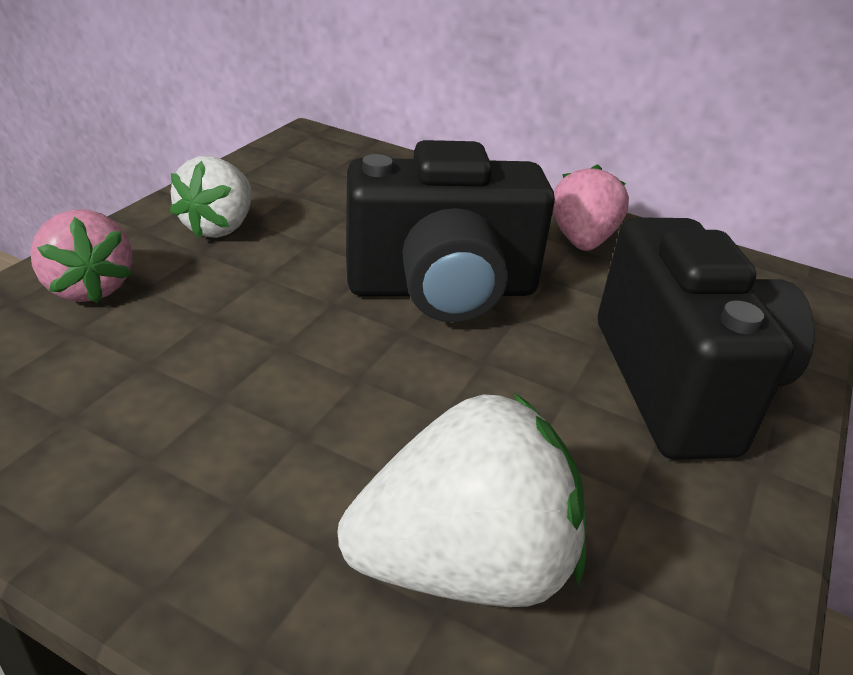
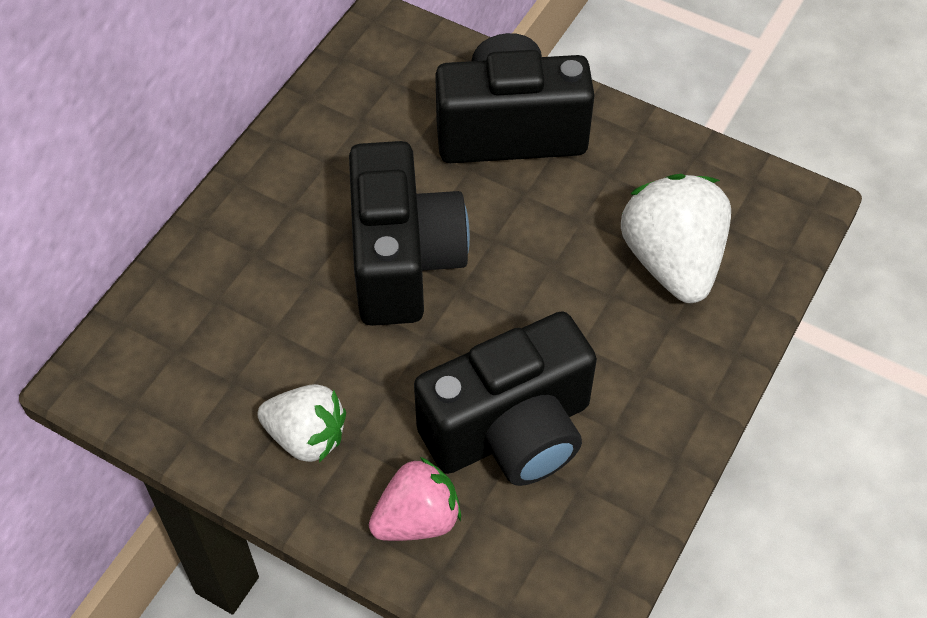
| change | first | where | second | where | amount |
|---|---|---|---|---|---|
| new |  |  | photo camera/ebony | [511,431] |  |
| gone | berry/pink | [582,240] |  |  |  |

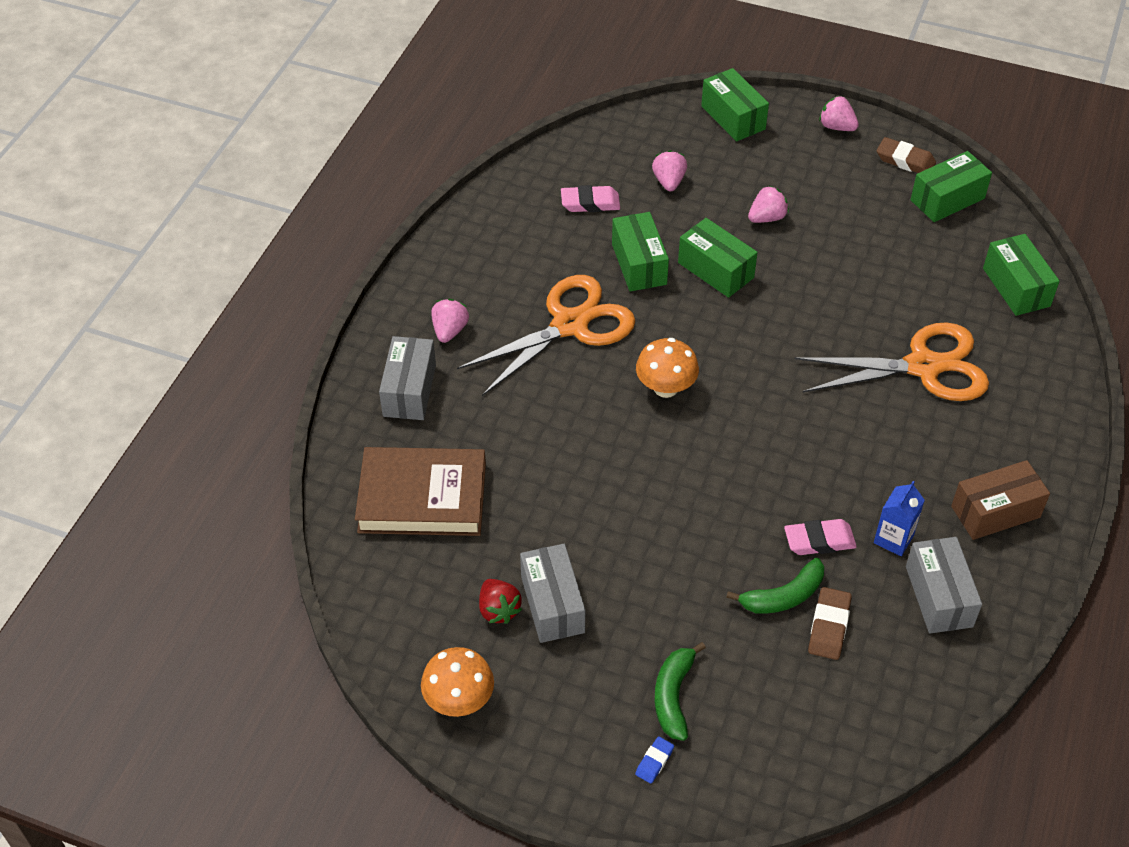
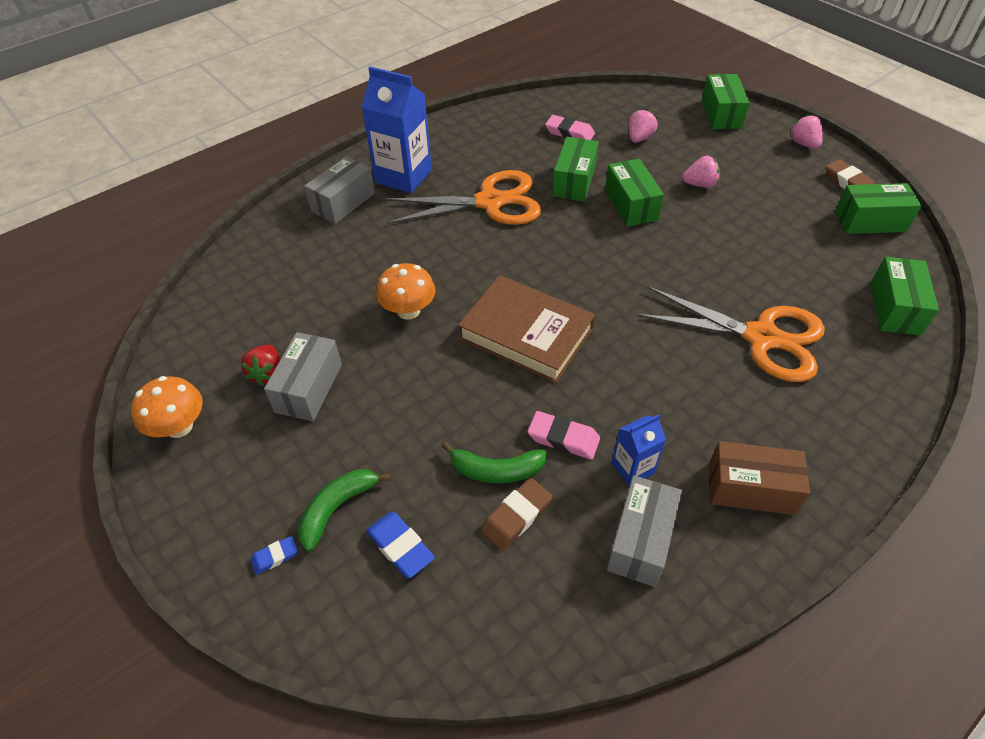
| change | first | where | second | where | amount |
|---|---|---|---|---|---|
| swapped | berry/pink | [450,331] | carton/blue | [403,176] |  |
| new |  |  | eraser/blue | [400,547] |  |
| shifted | toadstool/bright orange | [665,388] |  | [408,311] |  |
| shifted | hardcover/russet | [422,497] |  | [526,334] |  |

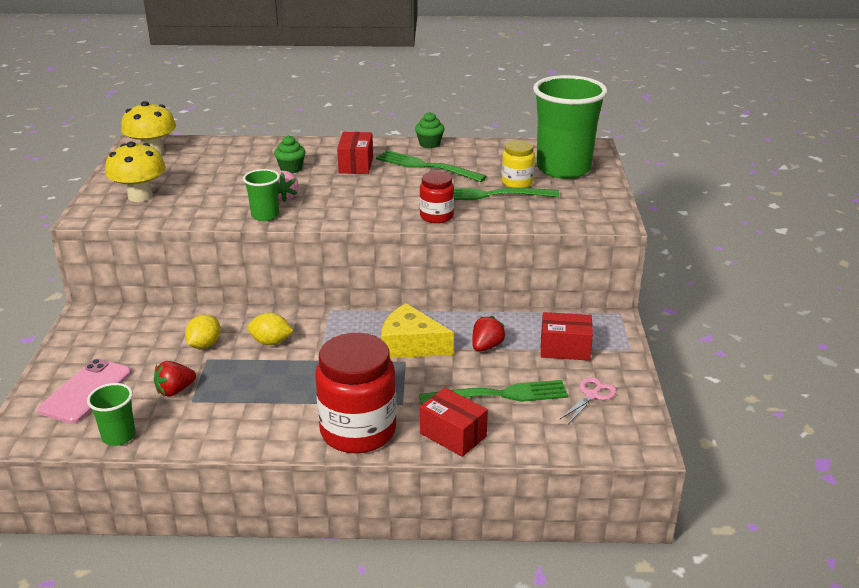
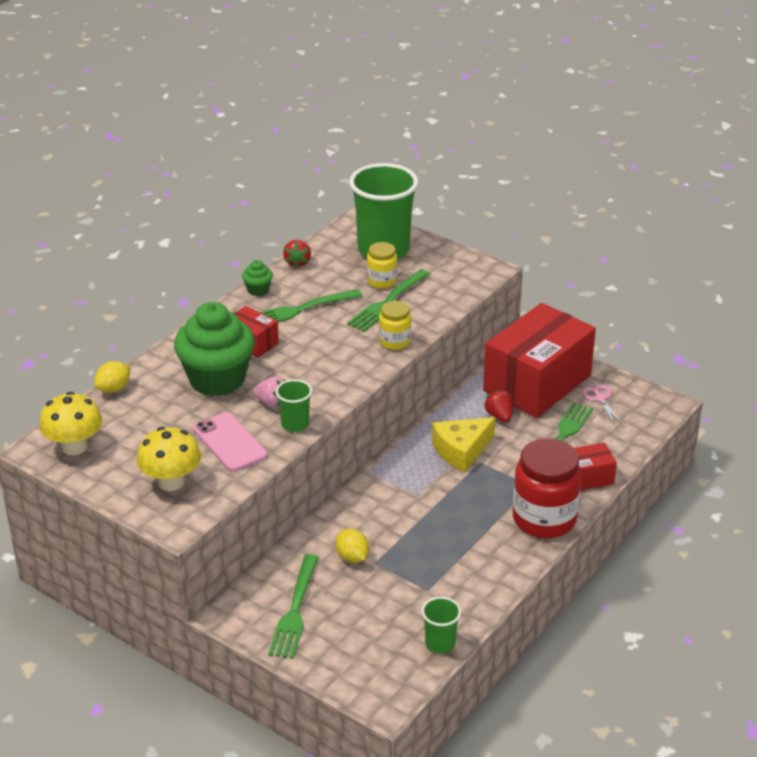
| change | first | where | second | where | amount |
|---|---|---|---|---|---|
| shifted | toy lemon/yellow | [271,342] |  | [114,389] |  |
| scaled | cupcake/emerald | [291,169] |  | [217,379] | x2.39 |
| shifted | phone/pink | [86,391] |  | [229,442] |  |
| new |  |  | dinner fork/emerald | [295,610] |  |
| shifted | berry/scarlet | [175,390] |  | [297,262] |  |
| repainted | preserve jar/scarlet | [436,216] | preserve jar/yellow | [394,341] |  |
| scaled | box/scarlet | [565,349] |  | [537,383] | x2.24 |

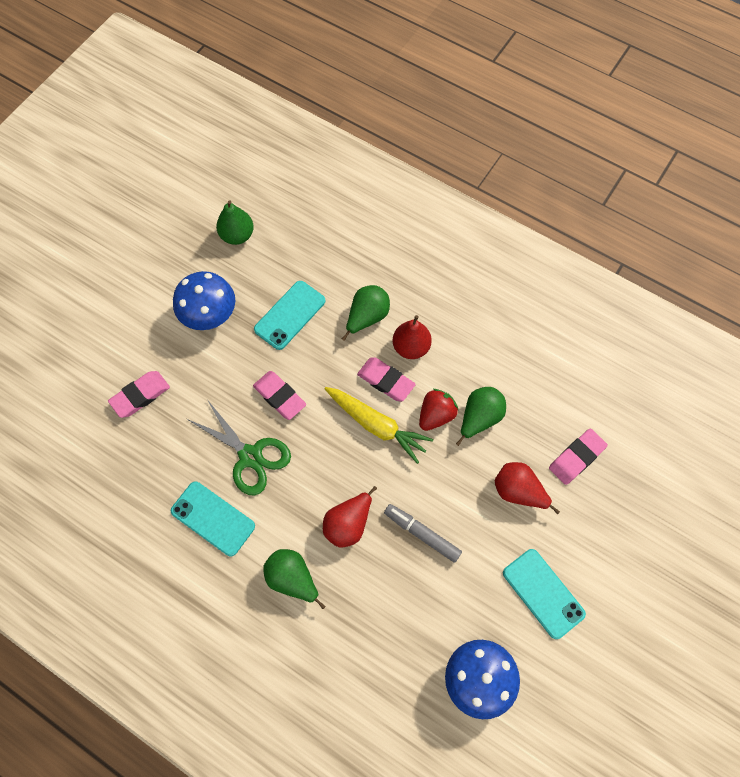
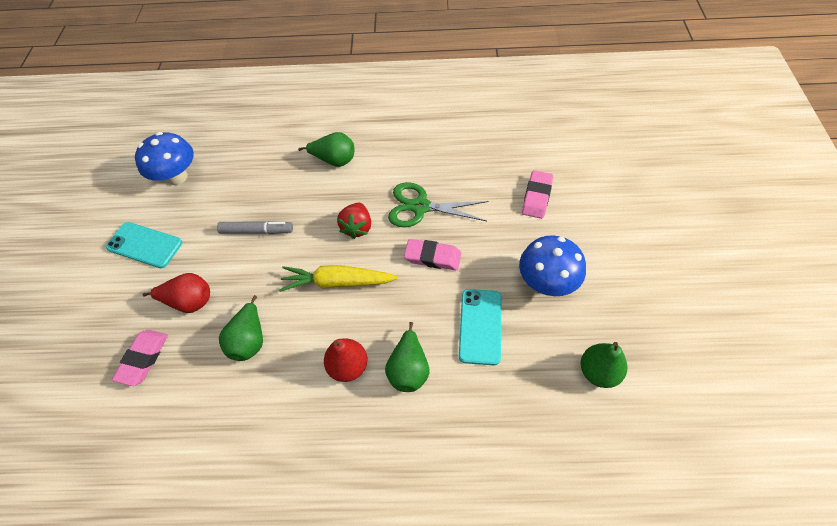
| change | first | where | second | where | amount |
|---|---|---|---|---|---|
| shifted | berry/scarlet | [436,415] |  | [357,227] |  |
| gone | phone/aqua | [213,518] |  |  |  |
| gone | pear fruit/scarlet | [348,524] |  |  |  |
| gone | eraser/pink | [386,381] |  |  |  |

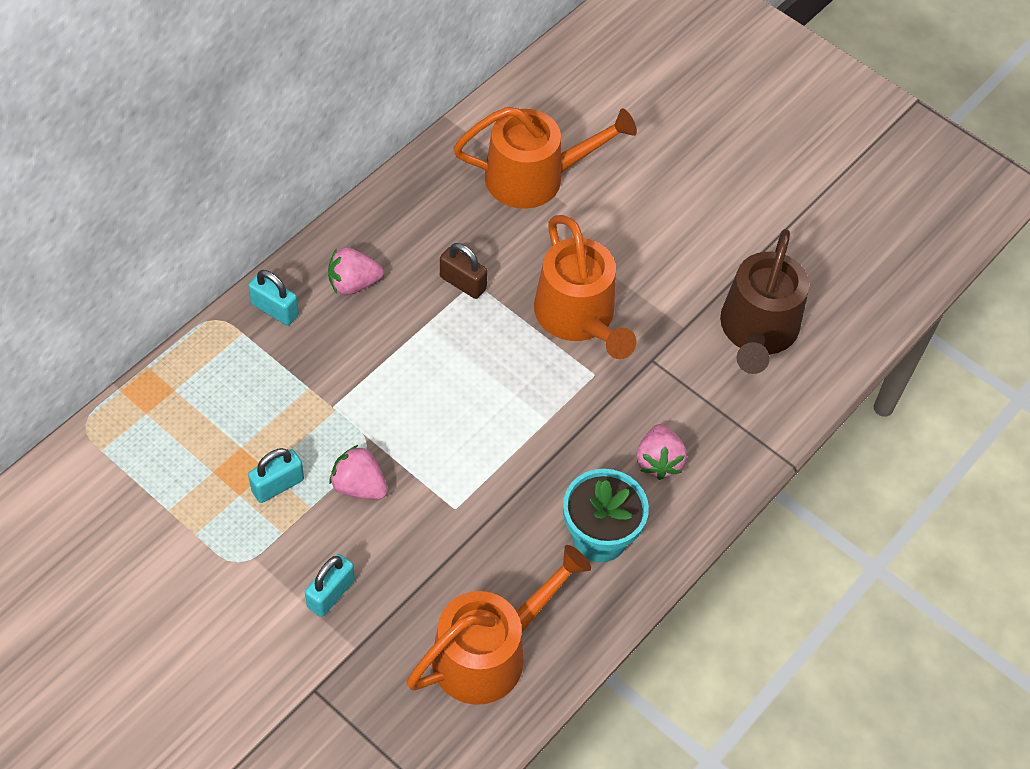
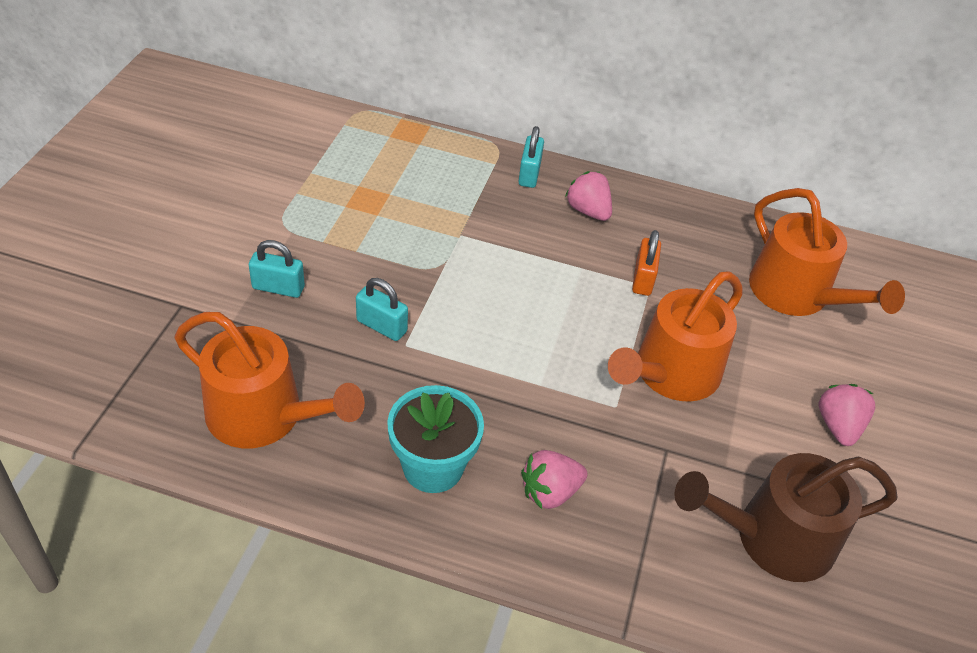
| change | first | where | second | where | amount |
|---|---|---|---|---|---|
| shifted | small lock/aqua | [277,485] |  | [382,326] |  |
| repainted | small lock/russet | [463,283] | small lock/bright orange | [643,279] |  |
| shifted | berry/pink | [359,486] |  | [838,426] |  |

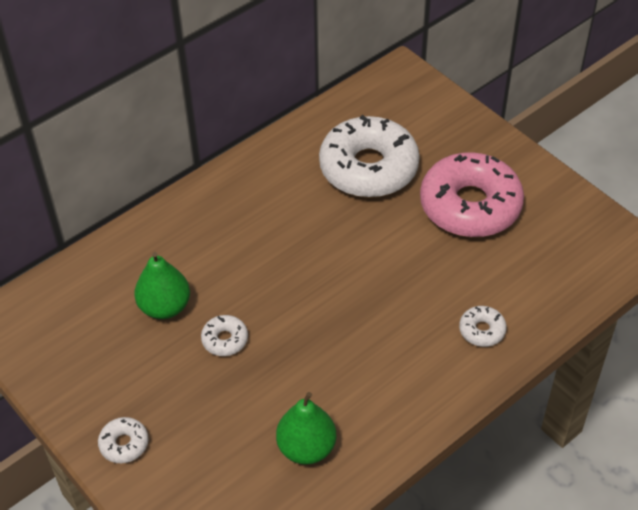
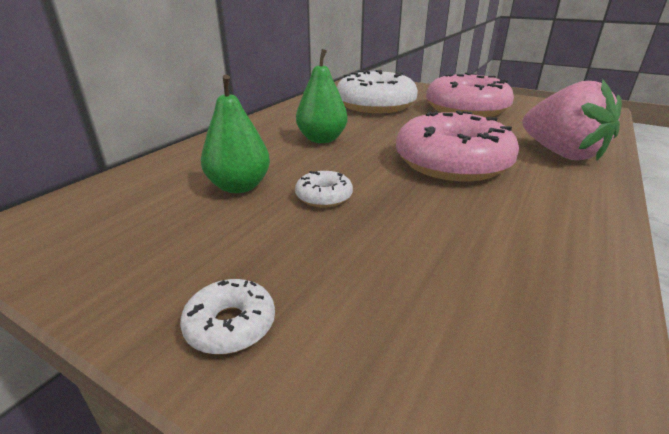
| change | first | where | second | where | amount |
|---|---|---|---|---|---|
| shifted | pear fruit/emerald | [306,448] |  | [322,139] |  |
| new |  |  | donut/pink | [452,163] |  |
| swapped | donut/pure white | [482,330] | berry/pink | [561,153] |  |

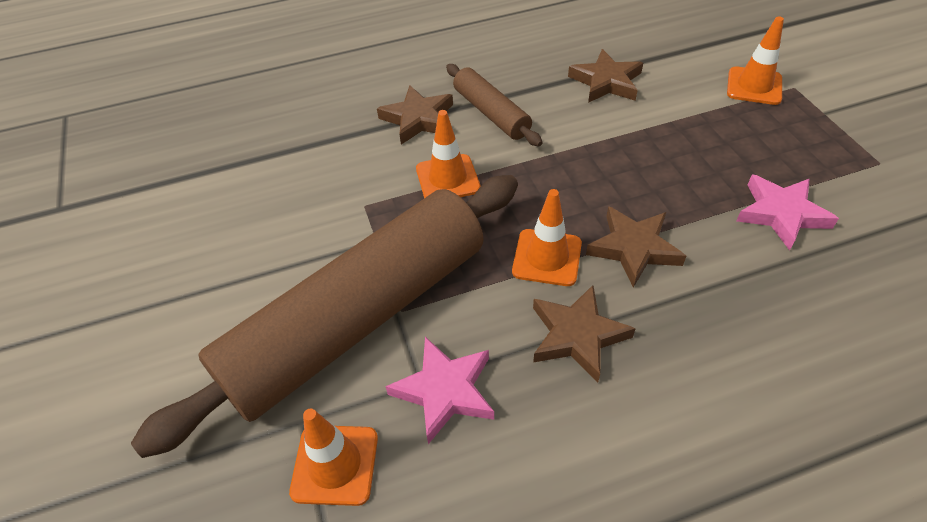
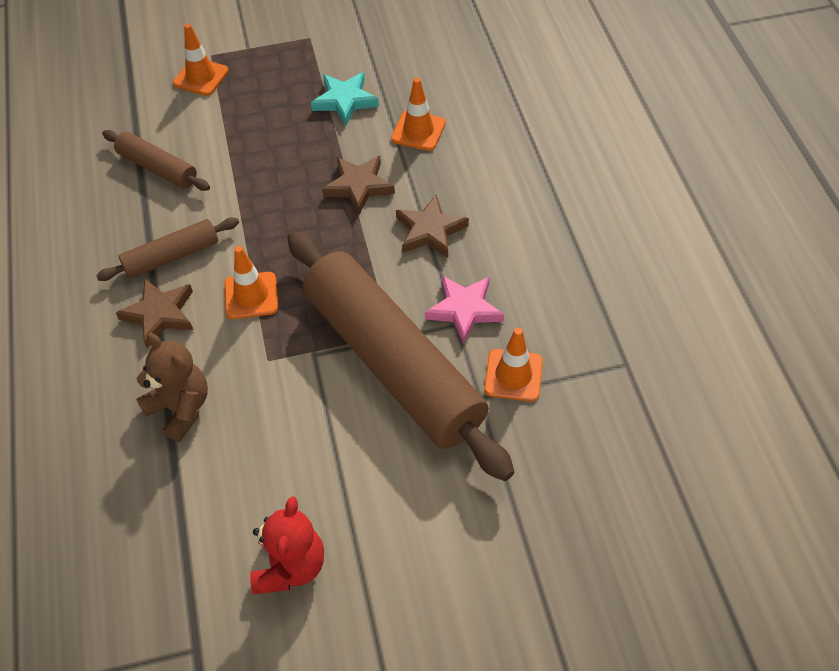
| change | first | where | second | where | amount |
|---|---|---|---|---|---|
| swapped | star shape/russet | [606,82] | rolling pin/russet | [158,168] |  |
| new |  |  | teddy/russet | [180,408] |  |
| new |  |  | teddy/scarlet | [290,566] |  |
| repainted | star shape/pink | [781,214] | star shape/aqua | [345,101] |  |
| shifted | road cone/bright orange | [547,257] |  | [418,131] |  |

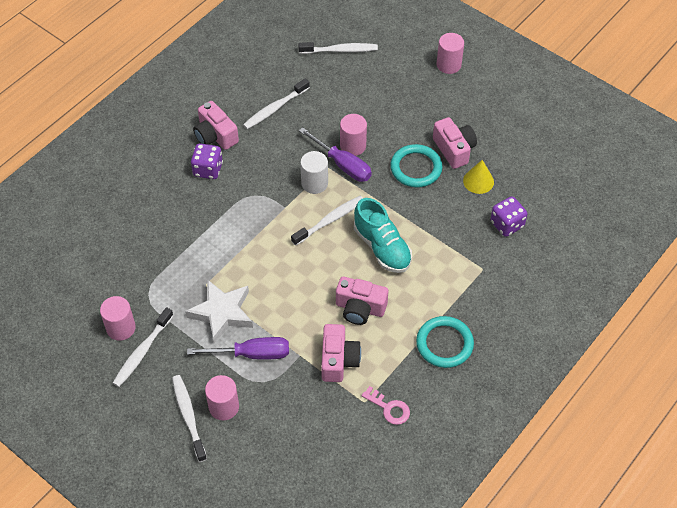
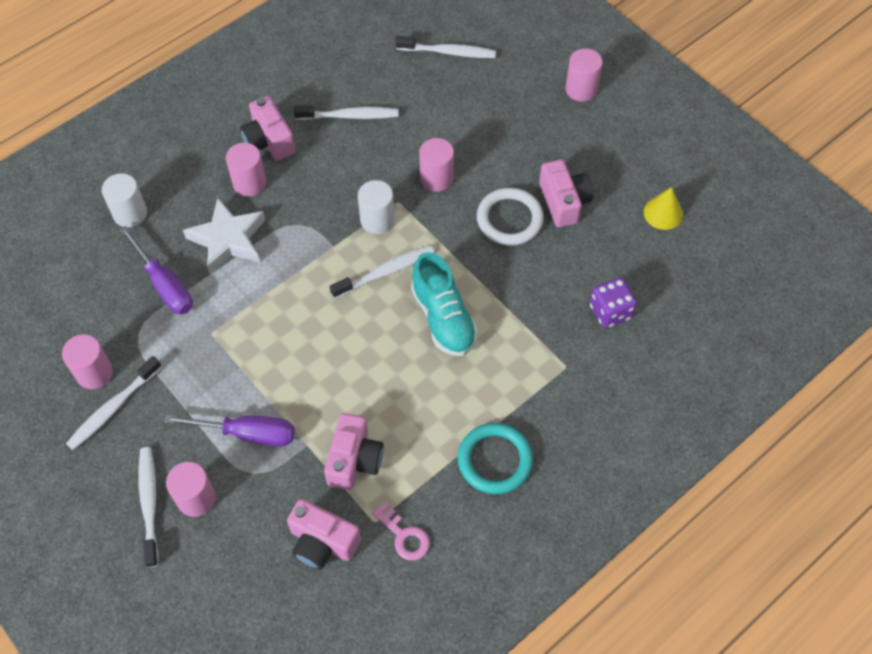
| change | first | where | second | where | amount |
|---|---|---|---|---|---|
| new |  |  | solid cylinder/pure white | [130,213] |  |
| shifted | hand screwdriver/violet | [343,165] |  | [165,285] |  |
| shifted | star shape/pure white | [222,313] |  | [228,239] |  |
| swapped | die/violet | [208,169] | solid cylinder/pink | [249,183] |  |
| shifted | photo camera/pink | [360,308] |  | [322,542] |  |
| rotated | tooth brush/pure white | [275,108] |  | [350,116] | 150 degrees counterclockwise |
| repainted | torus/aqua | [416,168] | torus/pure white | [509,219] |  |
| shifted | cone shape/yellow | [478,181] |  | [663,213] |  |

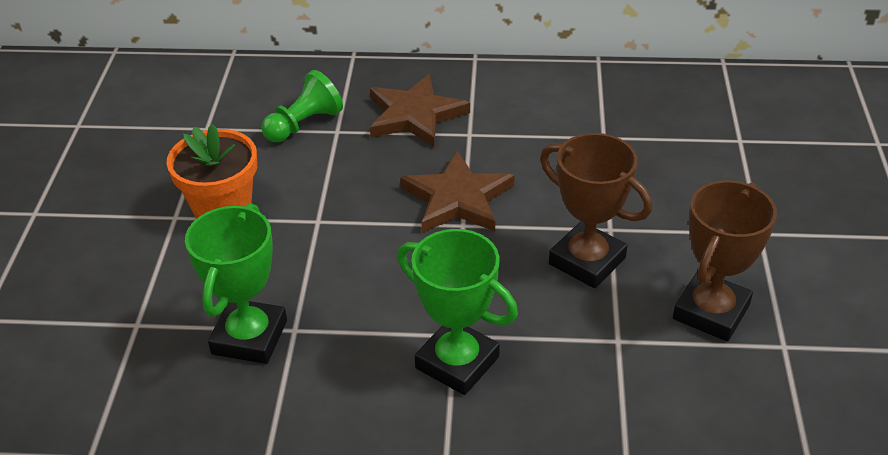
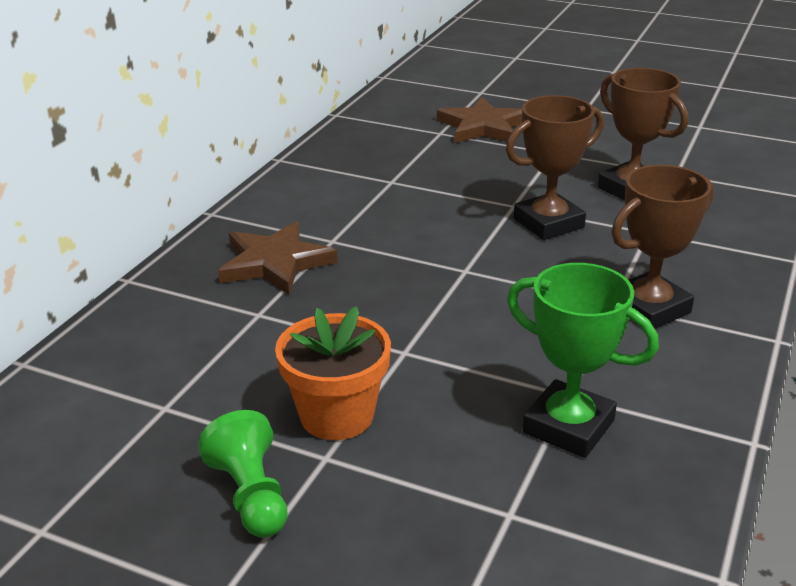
| change | first | where | second | where | amount |
|---|---|---|---|---|---|
| shifted | pawn/emerald | [304,124] |  | [251,495] |  |
| shifted | star shape/russet | [457,199] |  | [483,127] |  |
| repainted | trophy/emerald | [457,362] | trophy/russet | [649,308] |  |

